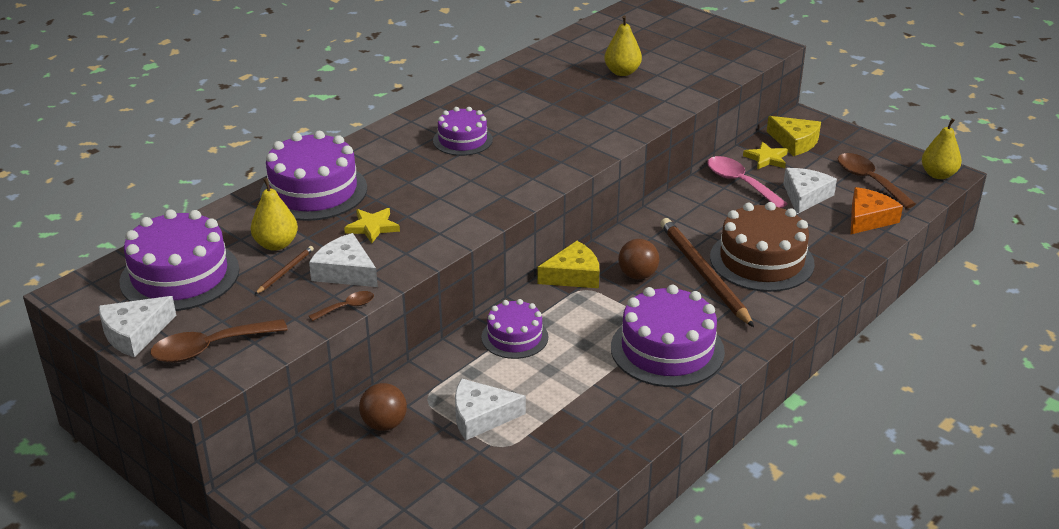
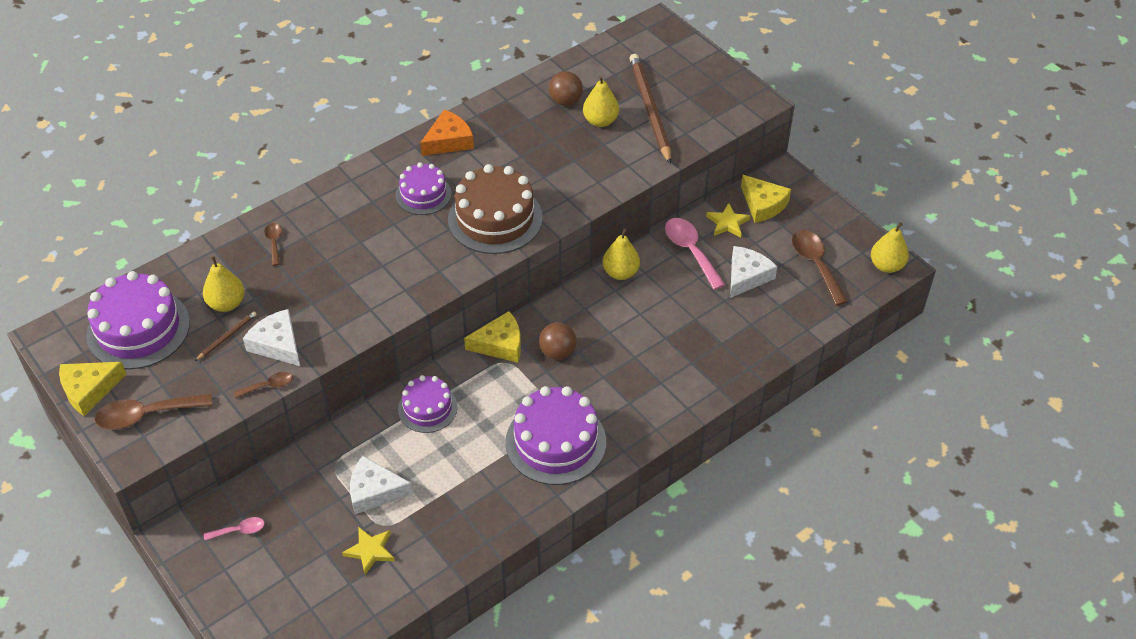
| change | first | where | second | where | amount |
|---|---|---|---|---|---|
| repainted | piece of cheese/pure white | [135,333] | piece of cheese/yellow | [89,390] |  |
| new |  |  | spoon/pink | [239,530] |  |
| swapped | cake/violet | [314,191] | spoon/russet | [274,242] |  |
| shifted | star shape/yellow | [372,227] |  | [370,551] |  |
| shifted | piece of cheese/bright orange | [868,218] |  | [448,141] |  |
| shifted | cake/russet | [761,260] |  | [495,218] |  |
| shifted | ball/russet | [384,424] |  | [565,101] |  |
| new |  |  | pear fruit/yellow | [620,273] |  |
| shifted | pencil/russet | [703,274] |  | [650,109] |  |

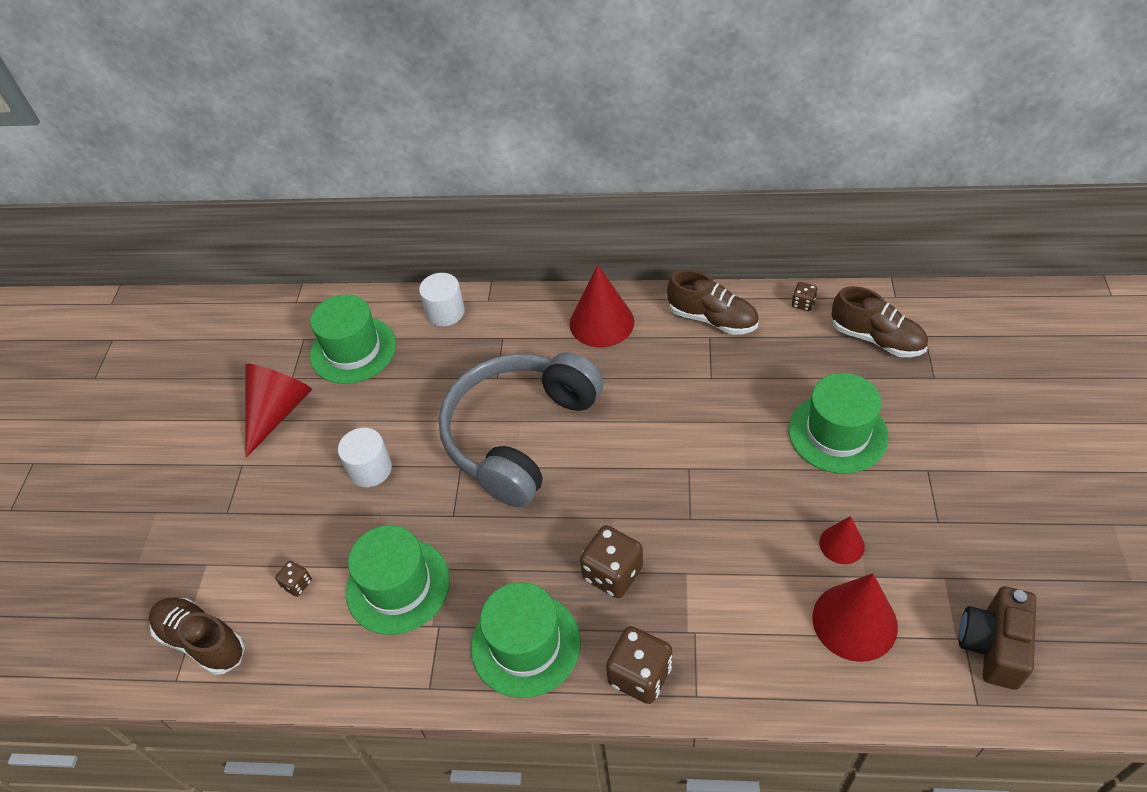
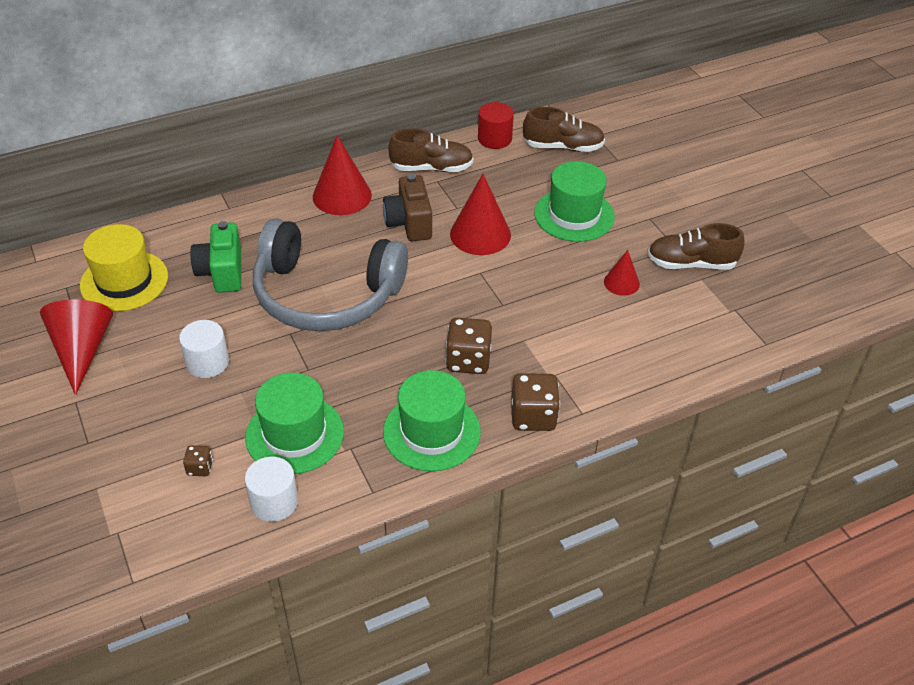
| change | first | where | second | where | amount |
|---|---|---|---|---|---|
| repainted | hat/emerald | [353,350] | hat/yellow | [124,281] |  |
| new |  |  | photo camera/emerald | [222,272] |  |
| shifted | solid cylinder/pure white | [445,312] |  | [274,502] |  |
| rotated | headphones/grey | [519,434] |  | [326,294] | 75 degrees counterclockwise |
| shifted | photo camera/russet | [993,646] |  | [409,223] |  |
| shifted | cone shape/scarlet | [854,621] |  | [480,234] |  |
| swapped | die/russet | [803,304] | solid cylinder/scarlet | [494,139] |  |
| shifted | sneaker/russet | [202,641] |  | [691,264] |  |

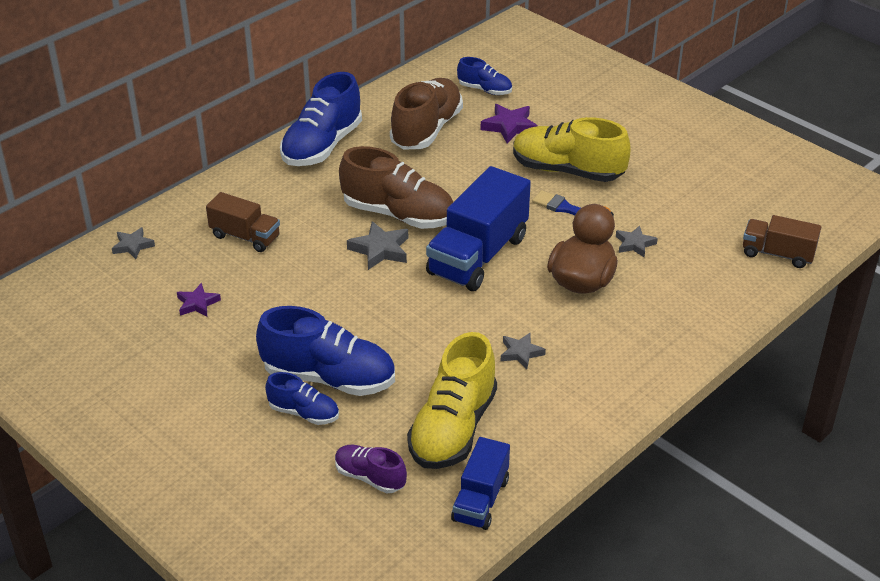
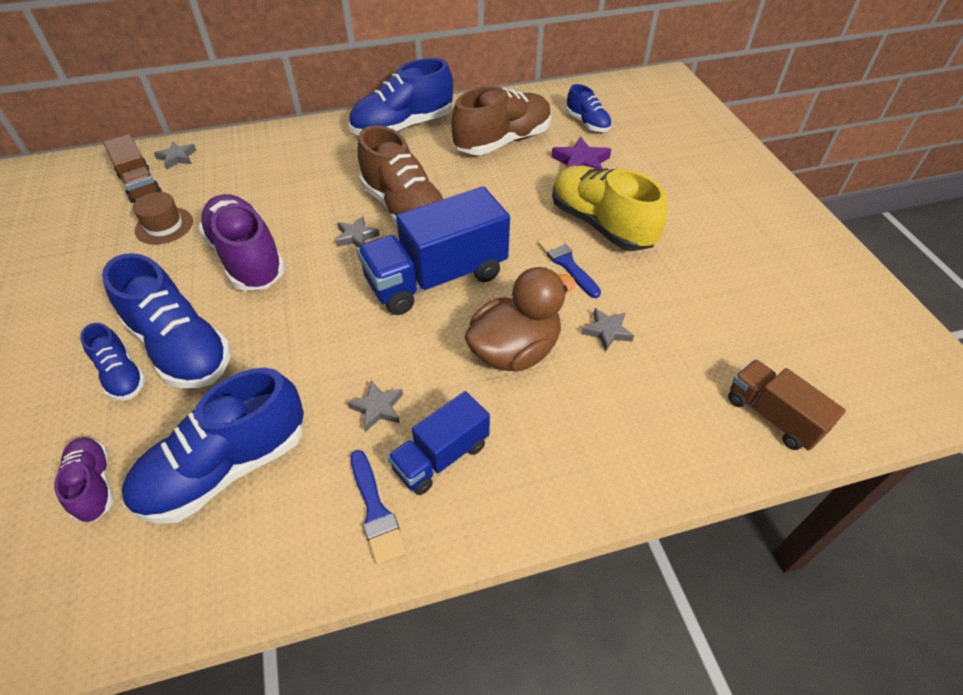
| change | first | where | second | where | amount |
|---|---|---|---|---|---|
| shifted | lorry/russet | [245,237] |  | [140,184] |  |
| repainted | sneaker/yellow | [453,428] | sneaker/blue | [226,468] |  |
| swapped | star shape/violet | [197,303] | hat/russet | [164,226] |  |
| new |  |  | sneaker/violet | [247,258] |  |
| scaled | star shape/grey | [380,250] |  | [356,236] | x0.66 |
| new |  |  | paintbrush/blue | [376,511] |  |
| shifted | lorry/blue | [480,499] |  | [441,456] |  |

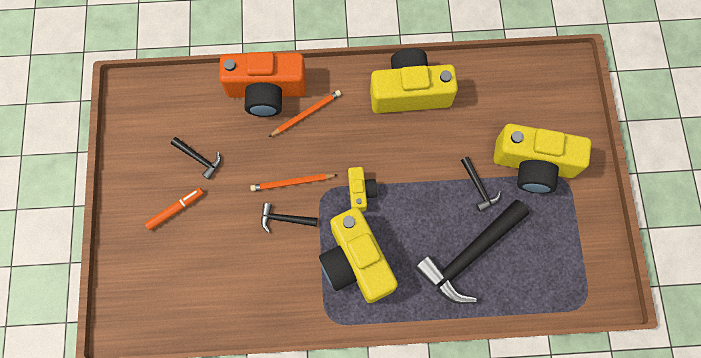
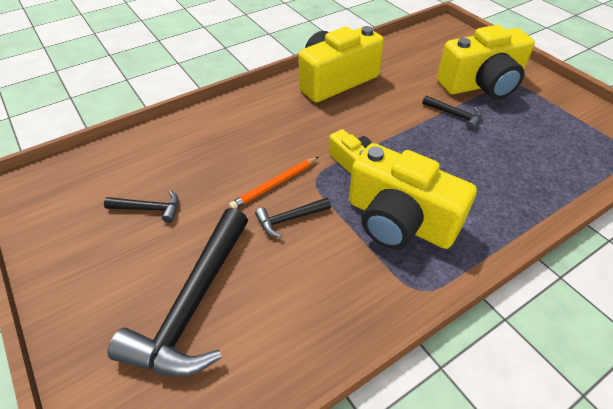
| change | first | where | second | where | amount |
|---|---|---|---|---|---|
| shifted | claw hammer/ebony | [469,255] |  | [194,304] |  |
| gone | marker pen/bright orange | [175,209] |  |  |  |
| gone | photo camera/bright orange | [266,91] |  |  |  |
| gone | pencil/bright orange | [306,114] |  |  |  |

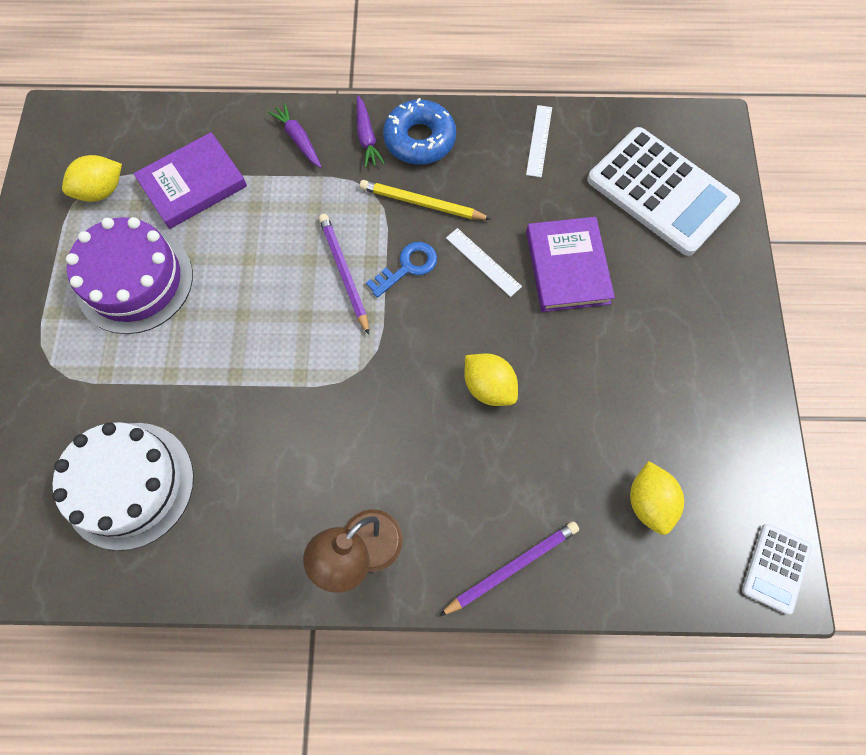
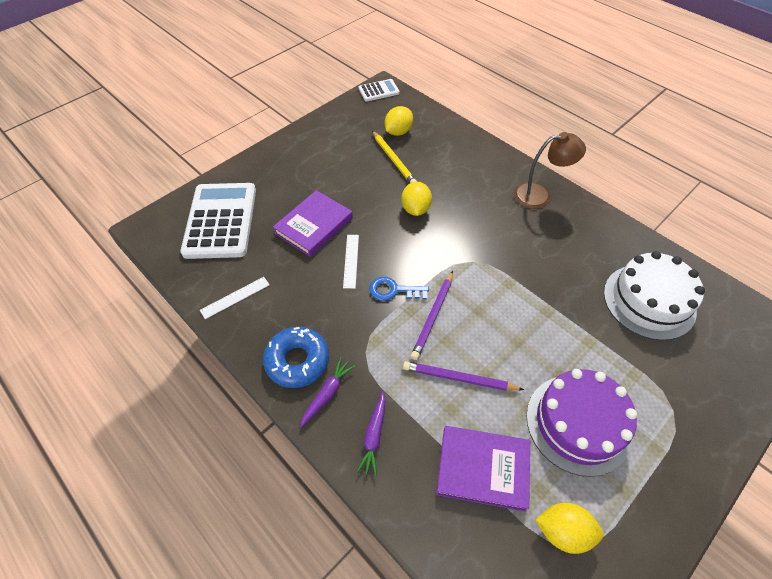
| change | first | where | second | where | amount |
|---|---|---|---|---|---|
| shifted | pencil/yellow | [422,203] |  | [393,160] |  |
| shifted | pencil/violet | [512,567] |  | [459,378] |  |

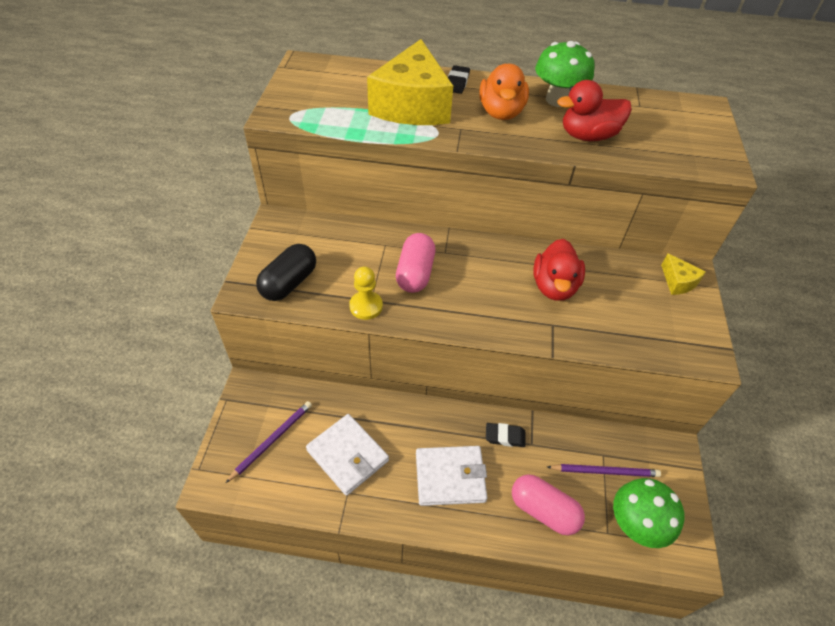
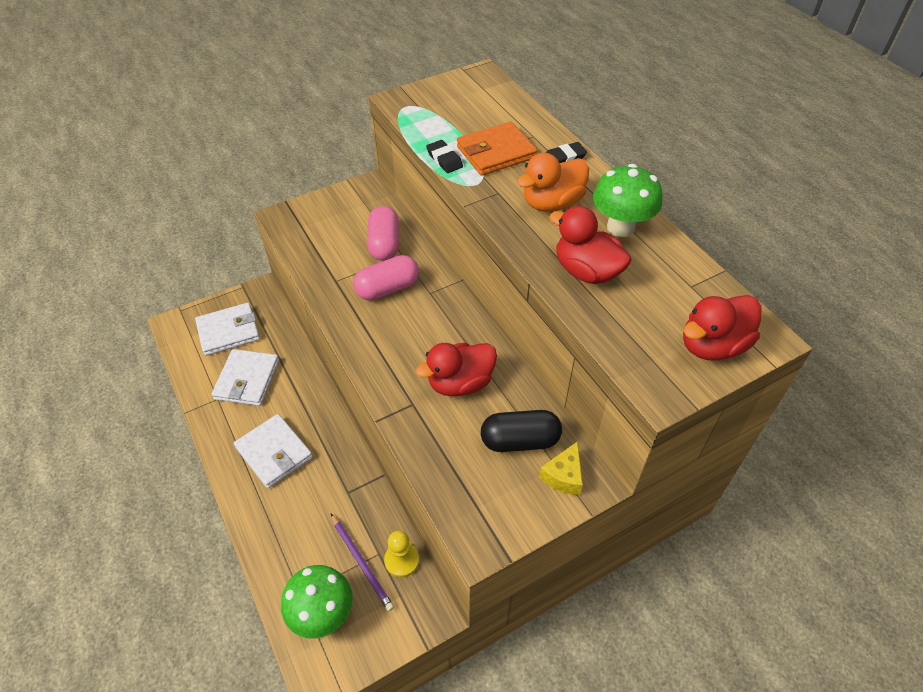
| change | first | where | second | where | amount |
|---|---|---|---|---|---|
| swapped | pencil/violet | [272,440] | wallet/pure white | [228,331] |  |
| shifted | pill shape/pink | [543,510] |  | [384,244] |  |
| shifted | pawn/yellow | [366,306] |  | [402,560] |  |
| shifted | eraser/ebony | [505,436] |  | [444,159] |  |
| swapped | piece of cheese/yellow | [412,105] | wallet/bright orange | [496,152] |  |
| shifted | pill shape/ebony | [289,283] |  | [520,441] |  |
| new |  |  | toy duck/scarlet | [712,345] |  |

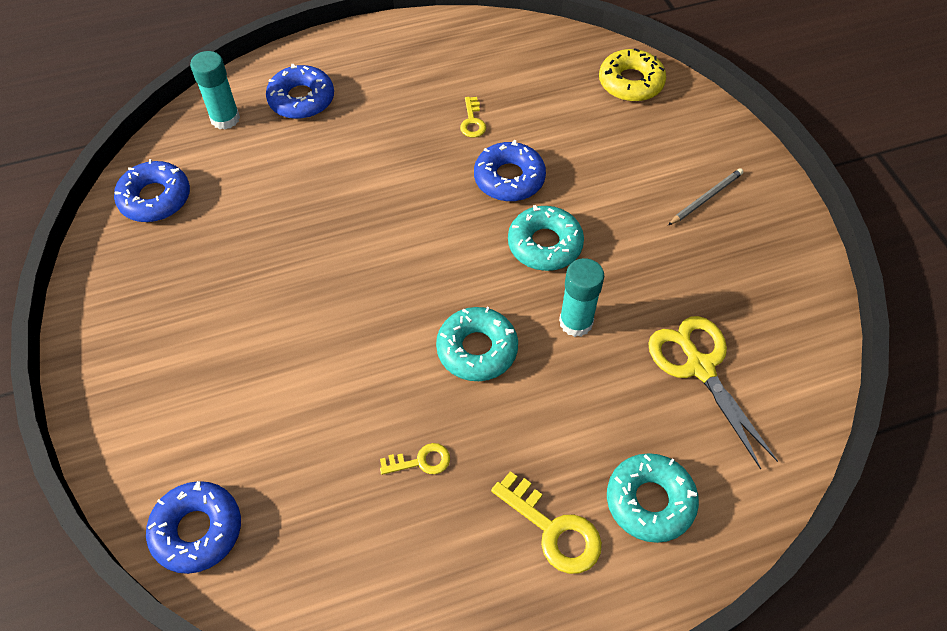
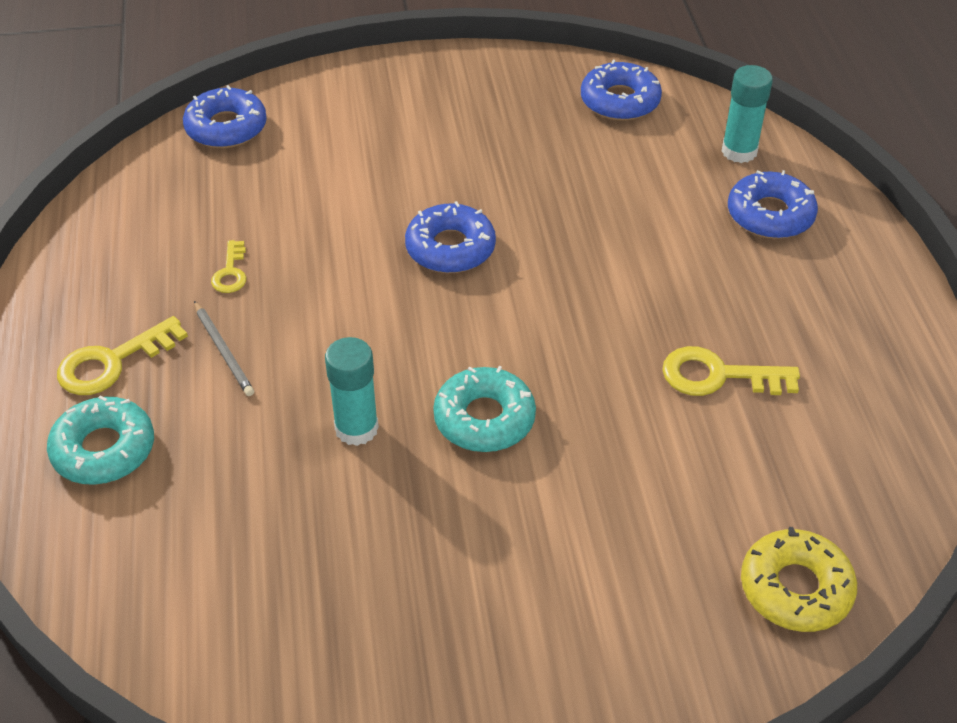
| change | first | where | second | where | amount |
|---|---|---|---|---|---|
| shifted | pencil/grey | [706,198] |  | [223,351] |  |
| shifted | donut/blue | [509,178] |  | [450,248] |  |
| scaled | latchkey/yellow | [472,121] |  | [719,376] | x1.71 |
| gone | donut/aqua | [477,349] |  |  |  |
| gone | pair of scissors/yellow | [699,367] |  |  |  |

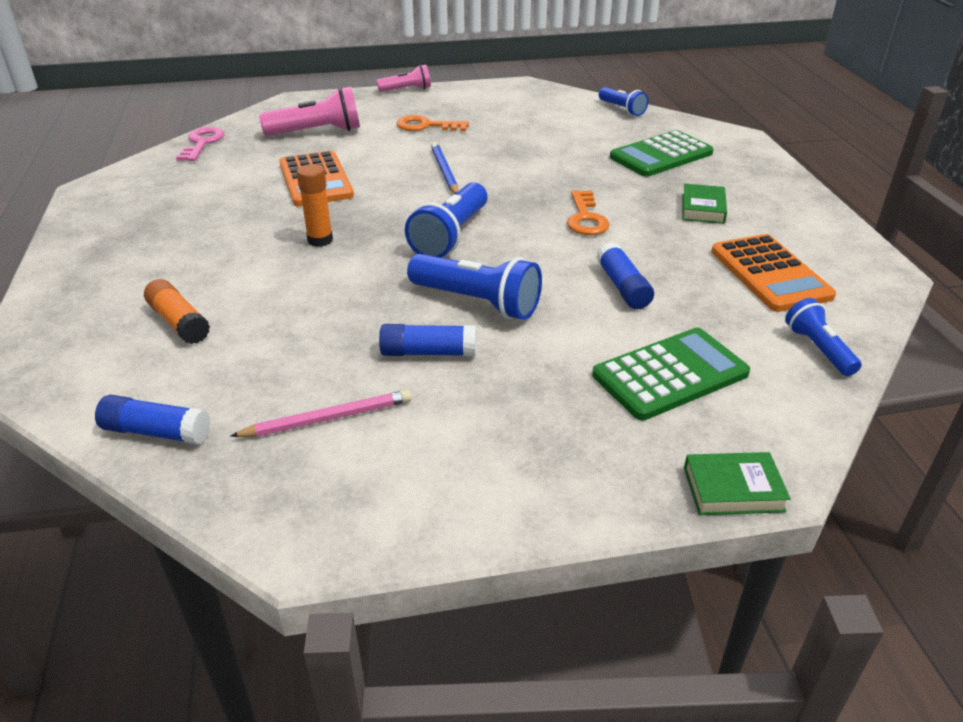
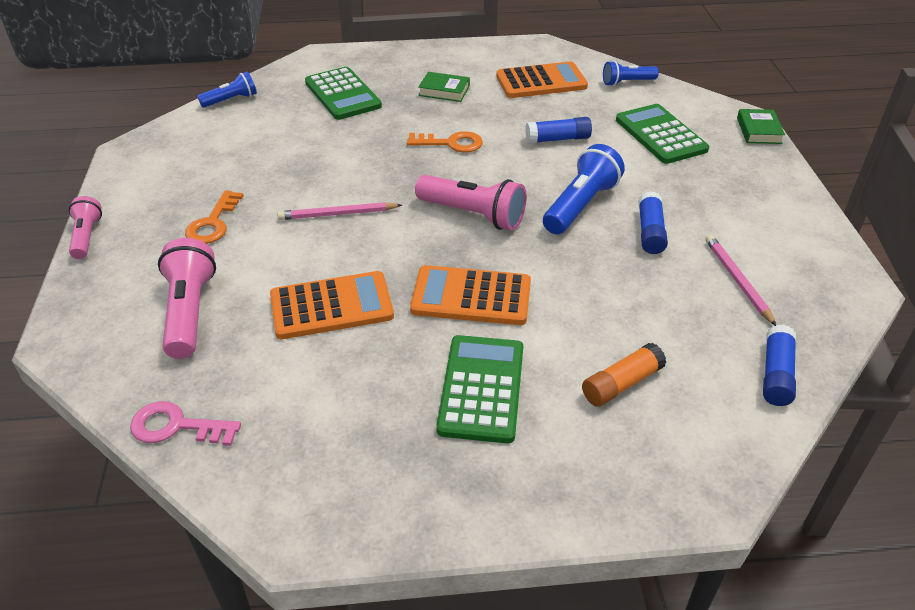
| change | first | where | second | where | amount |
|---|---|---|---|---|---|
| repainted | pencil/blue | [444,171] | pencil/pink | [338,214] |  |
| swapped | stick of glue/bright orange | [320,240] | pocket calculator/bright orange | [471,296] |  |
| repainted | torch/blue | [451,236] | torch/pink | [473,215] |  |
| new |  |  | pocket calculator/emerald | [481,388] |  |

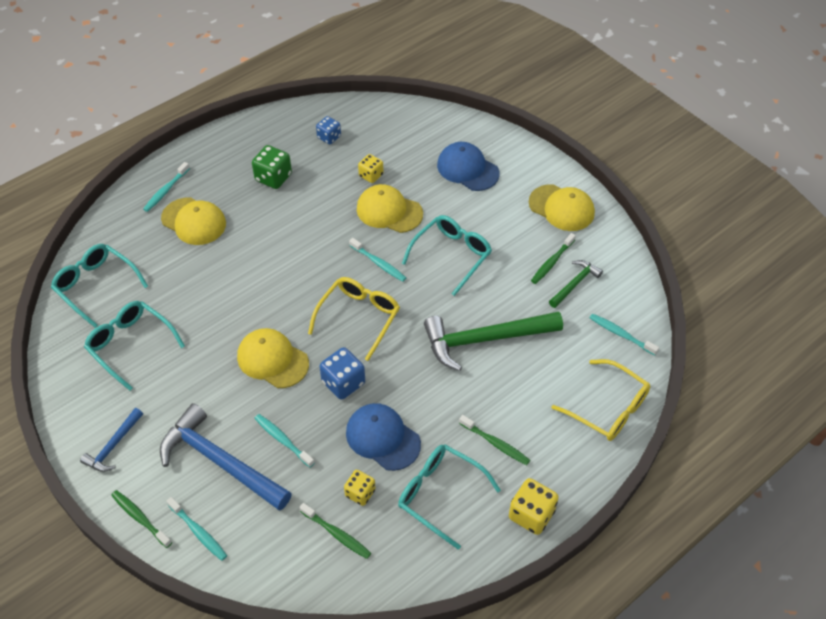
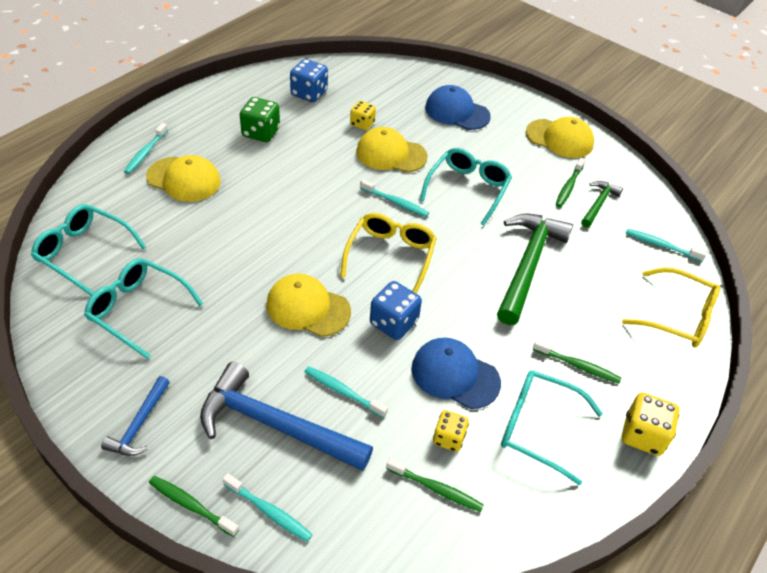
| change | first | where | second | where | amount |
|---|---|---|---|---|---|
| scaled | die/blue | [329,137] |  | [309,93] | x1.52 |
| rotated | claw hammer/emerald | [484,339] |  | [528,264] | 135 degrees clockwise |

